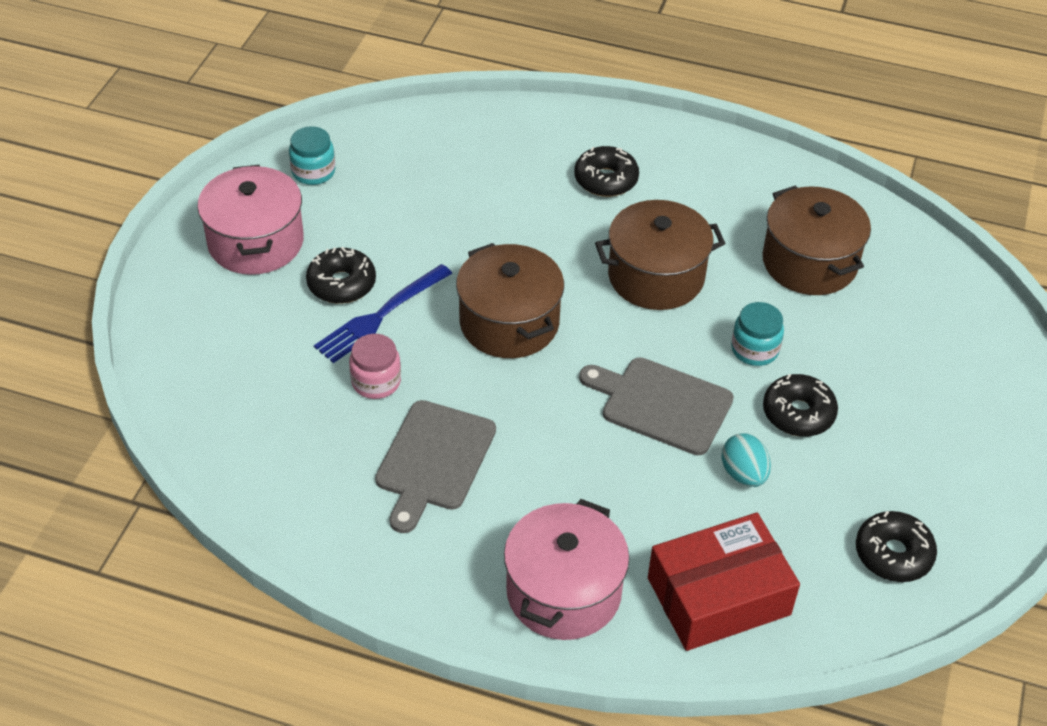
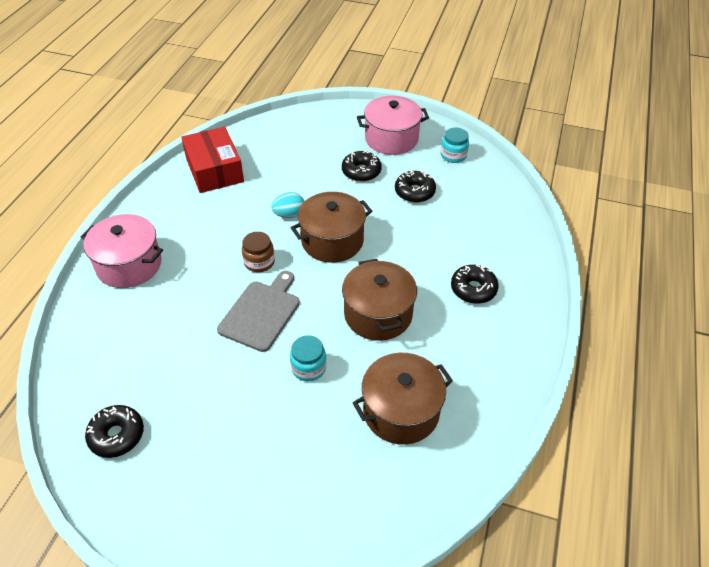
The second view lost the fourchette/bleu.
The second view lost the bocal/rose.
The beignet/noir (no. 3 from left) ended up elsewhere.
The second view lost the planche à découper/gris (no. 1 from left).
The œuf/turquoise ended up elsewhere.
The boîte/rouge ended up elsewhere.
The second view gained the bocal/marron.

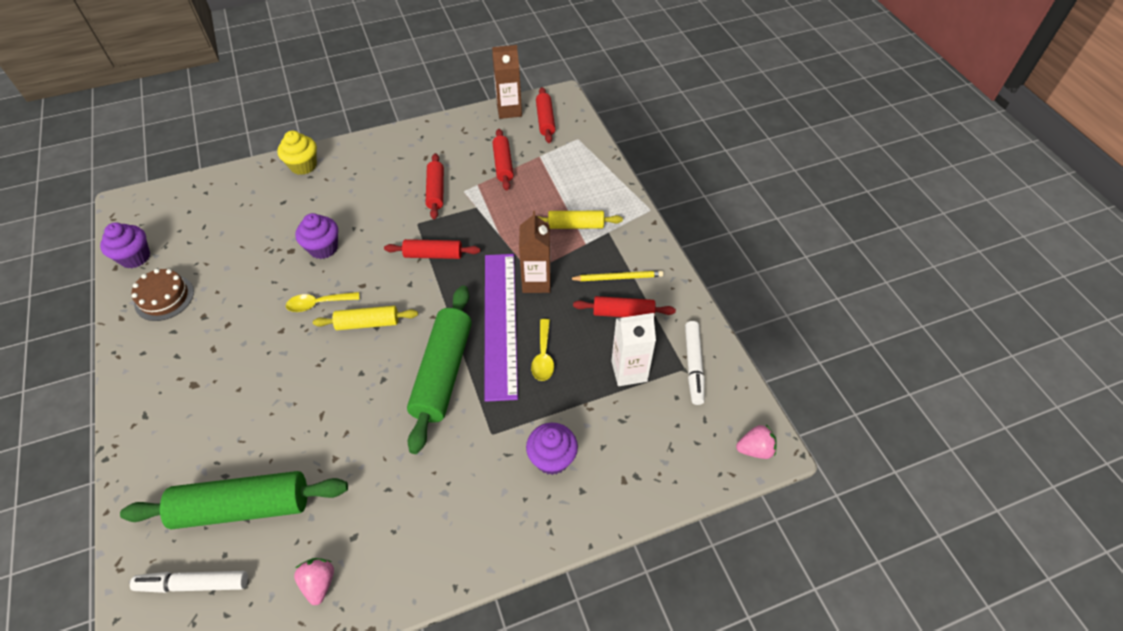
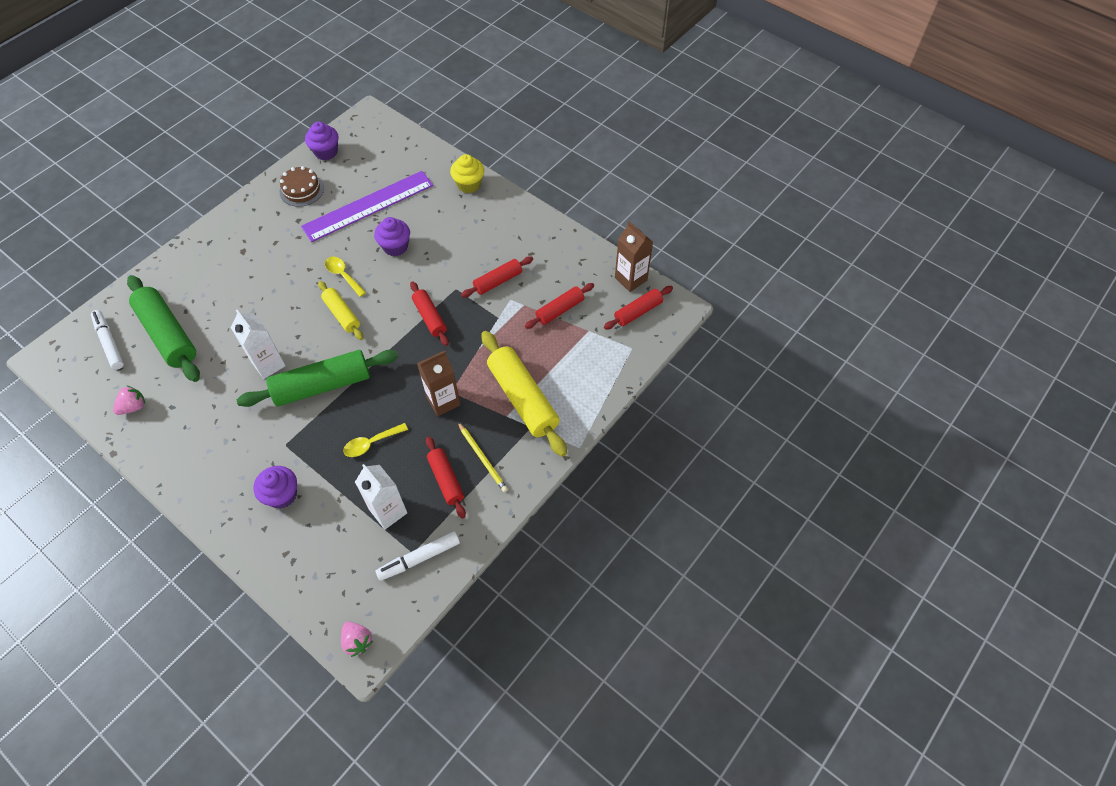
The size of the rouleau à pâtisserie/jaune (no. 2 from left) changed by a factor of 1.77.
The règle/violet ended up elsewhere.
The second view gained the brique de lait/blanc (no. 1 from left).

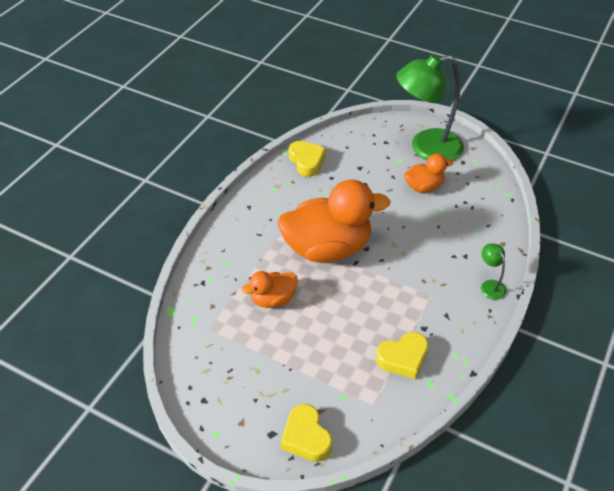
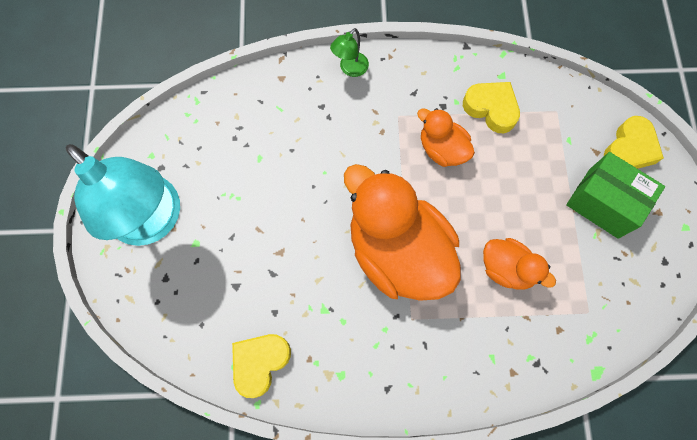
What was the lampe/vert (no. 1 from left) turned into the lampe/turquoise.
The canard/orange (no. 3 from left in the first image) ended up elsewhere.
The second view gained the boîte/vert.

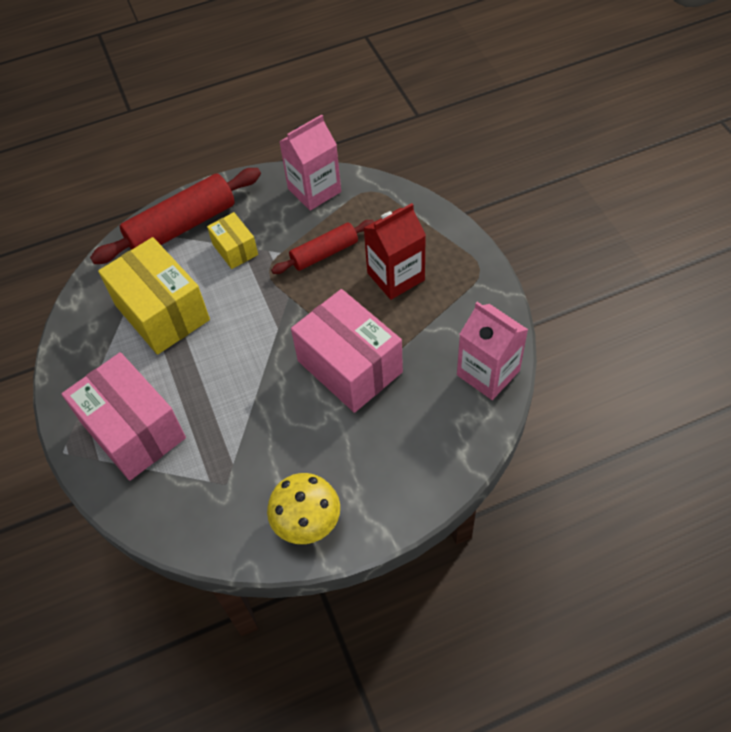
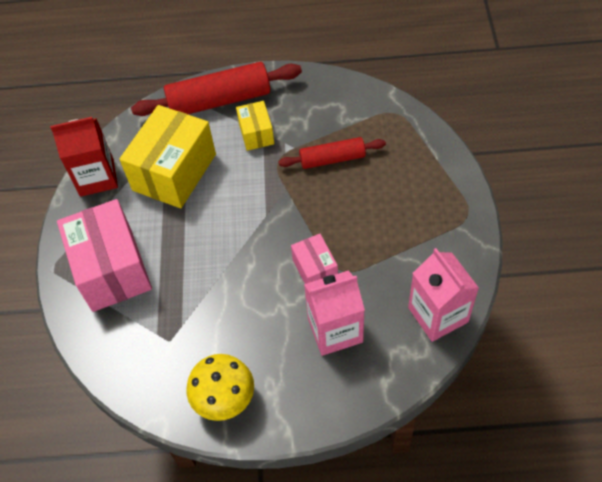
The brique de lait/rose (no. 1 from left) ended up elsewhere.
The brique de lait/rouge ended up elsewhere.
The boîte/jaune (no. 1 from left) ended up facing another way, 45 degrees clockwise from before.
The size of the boîte/rose (no. 2 from left) changed by a factor of 0.51.

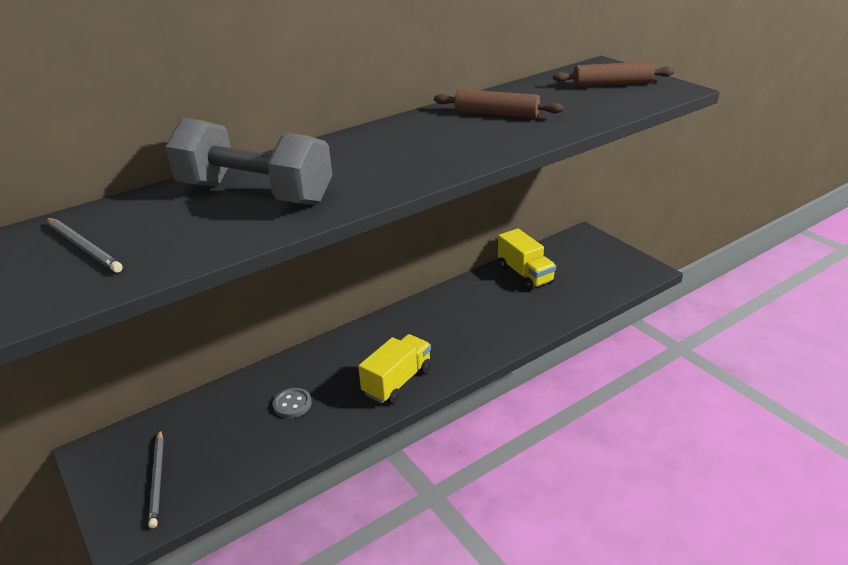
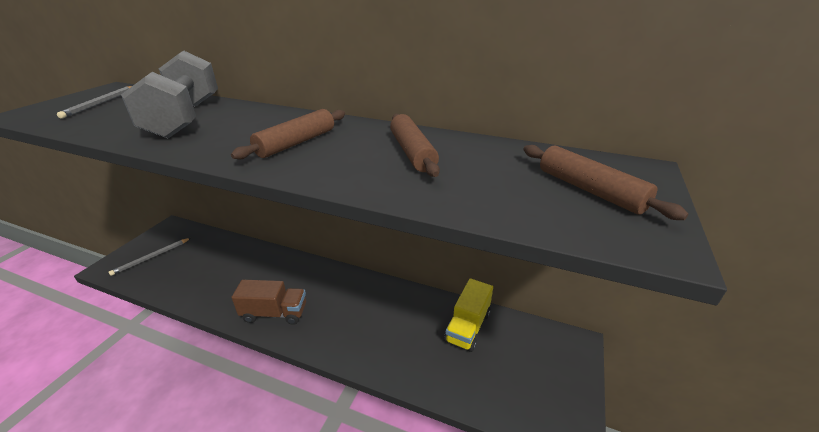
What was the camion/jaune (no. 1 from left) turned into the camion/marron.
The second view lost the bouton/gris.
The second view gained the rouleau à pâtisserie/marron (no. 1 from left).

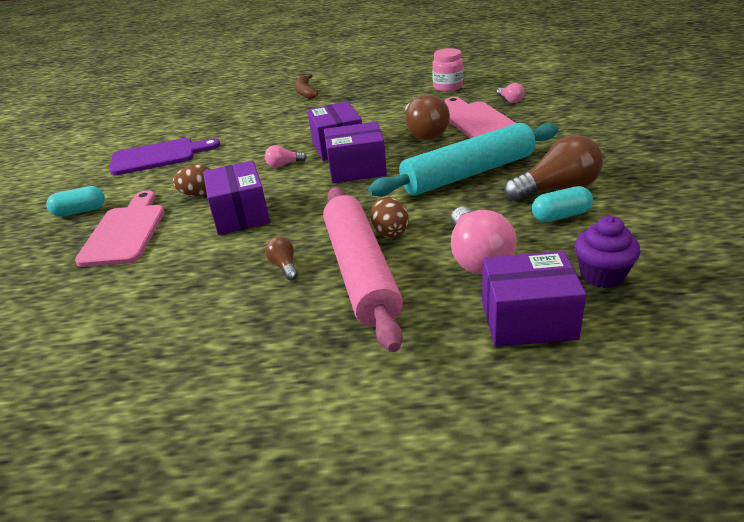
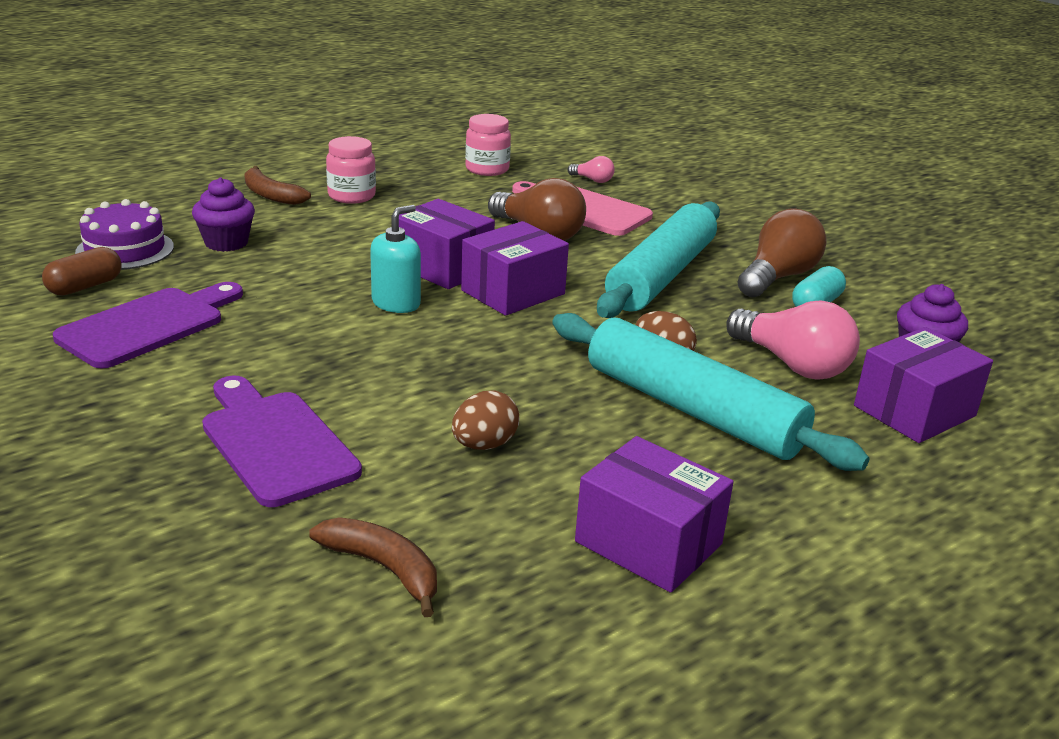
Where the ampoule/rose (no. 1 from left) stood, the distributeur de savon/turquoise came to stand.
The boîte/violet (no. 1 from left in the first image) ended up elsewhere.
The œuf/marron (no. 1 from left) ended up elsewhere.
The second view lost the gélule/turquoise (no. 1 from left).
What was the rouleau à pâtisserie/rose turned into the rouleau à pâtisserie/turquoise (no. 2 from left).
What was the planche à découper/rose (no. 1 from left) turned into the planche à découper/violet (no. 2 from left).
The second view lost the ampoule/marron (no. 1 from left).
The second view gained the bocal/rose (no. 1 from left).
The second view gained the muffin/violet (no. 1 from left).
The second view gained the gâteau/violet.
The second view gained the gélule/marron.
The second view gained the banane/marron (no. 2 from left).

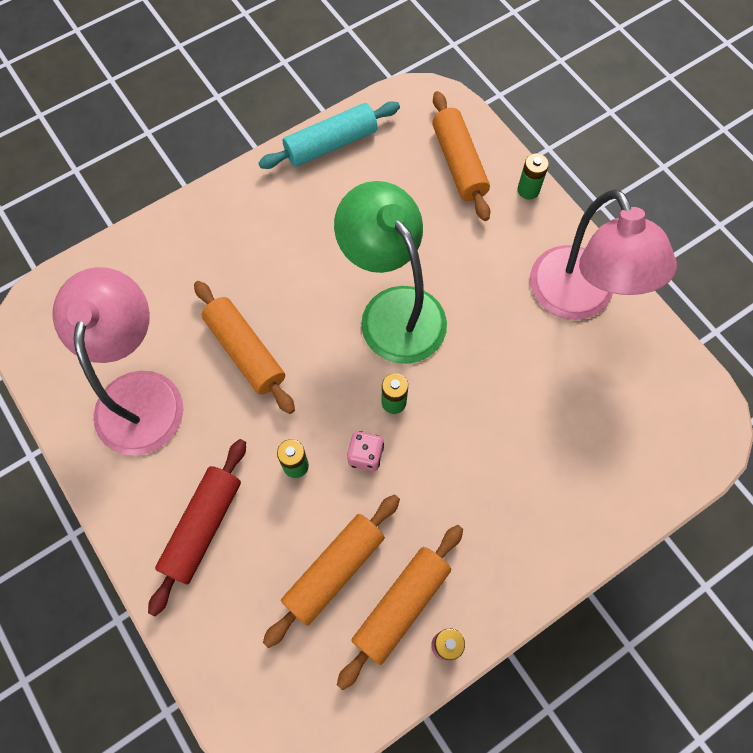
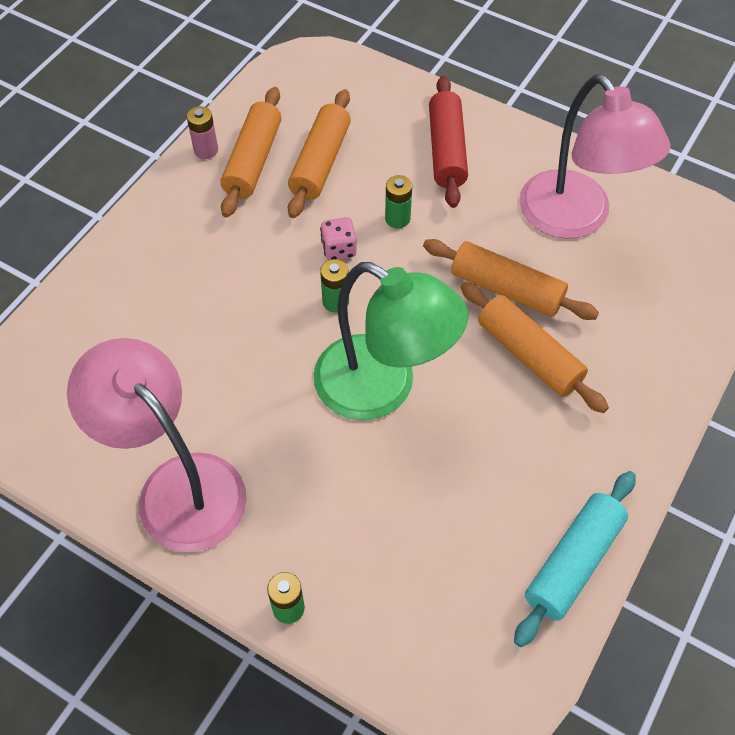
The rouleau à pâtisserie/orange (no. 4 from left) ended up elsewhere.

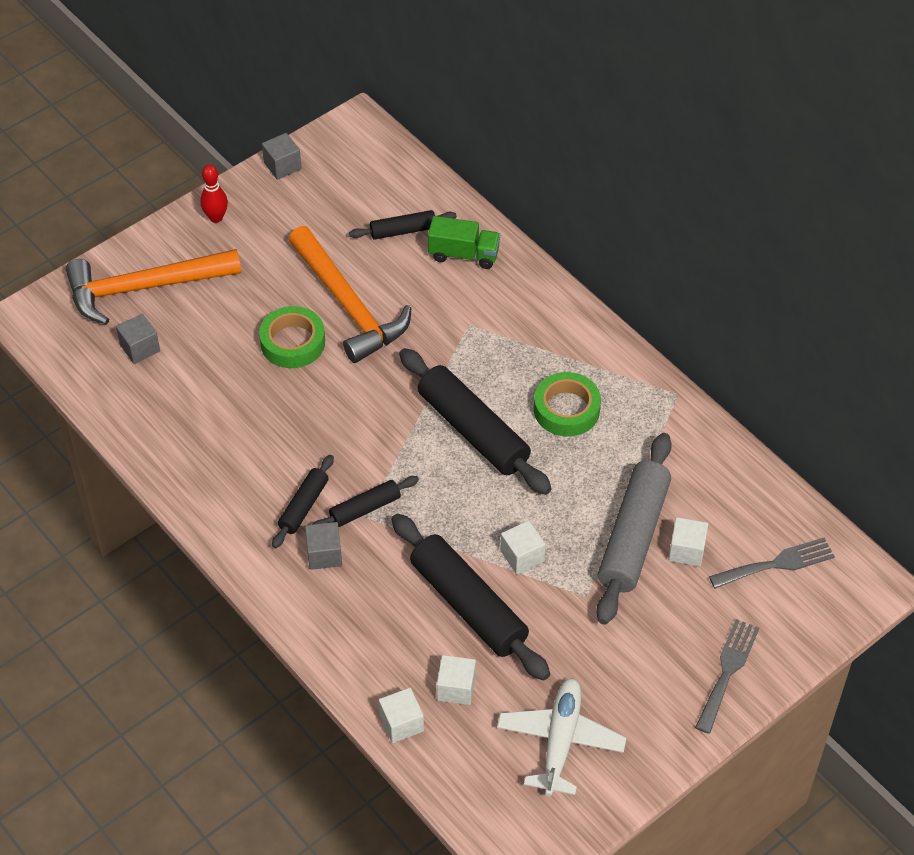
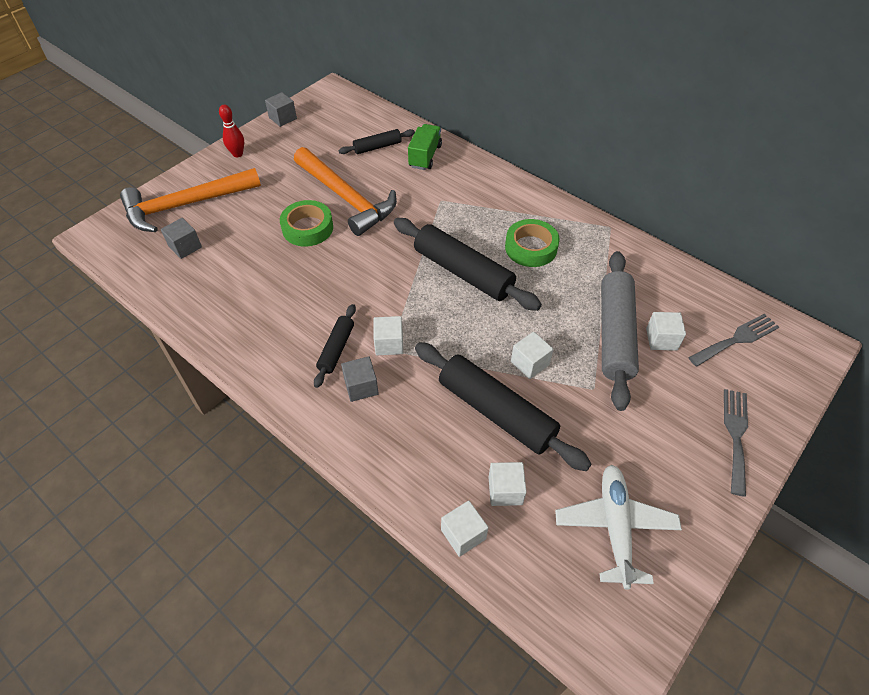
The camion/vert ended up facing another way, 75 degrees counterclockwise from before.
Where the rouleau à pâtisserie/noir (no. 2 from left) stood, the cube/blanc (no. 1 from left) came to stand.

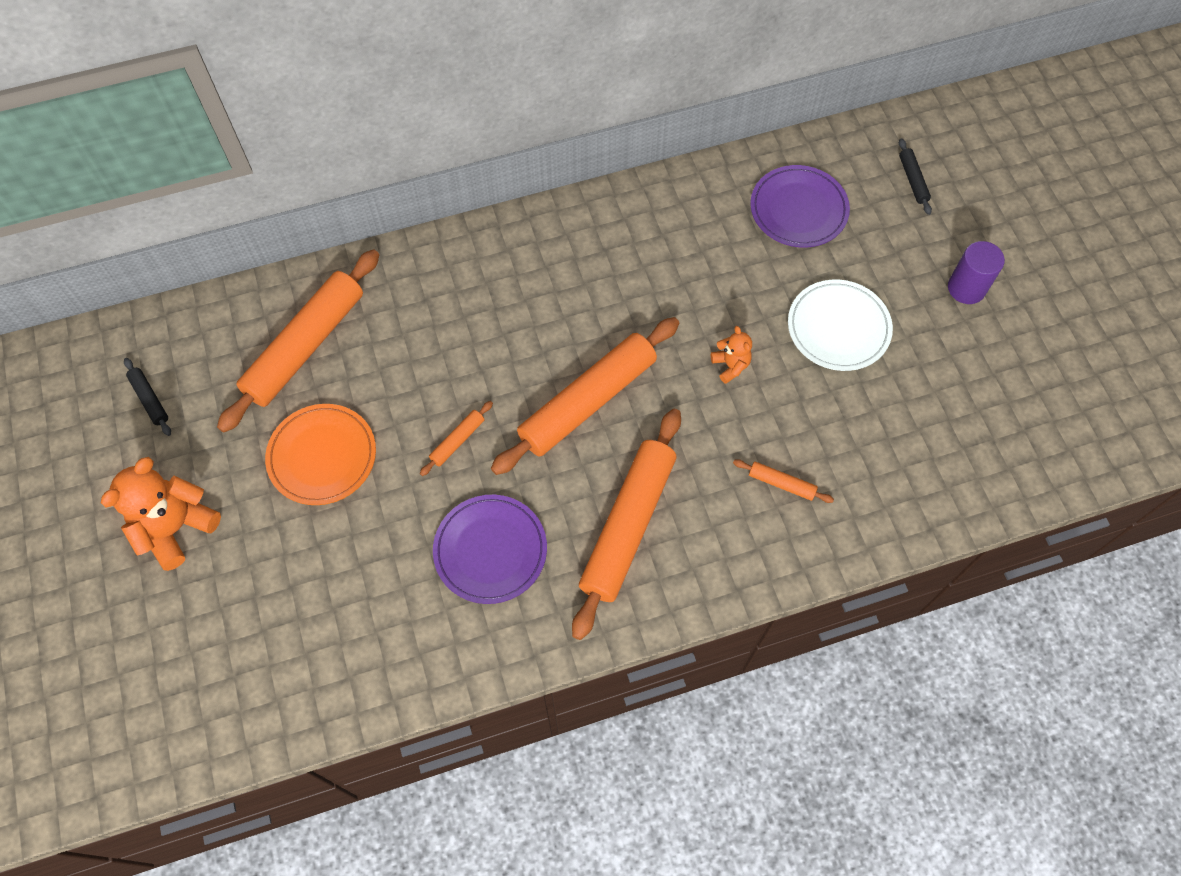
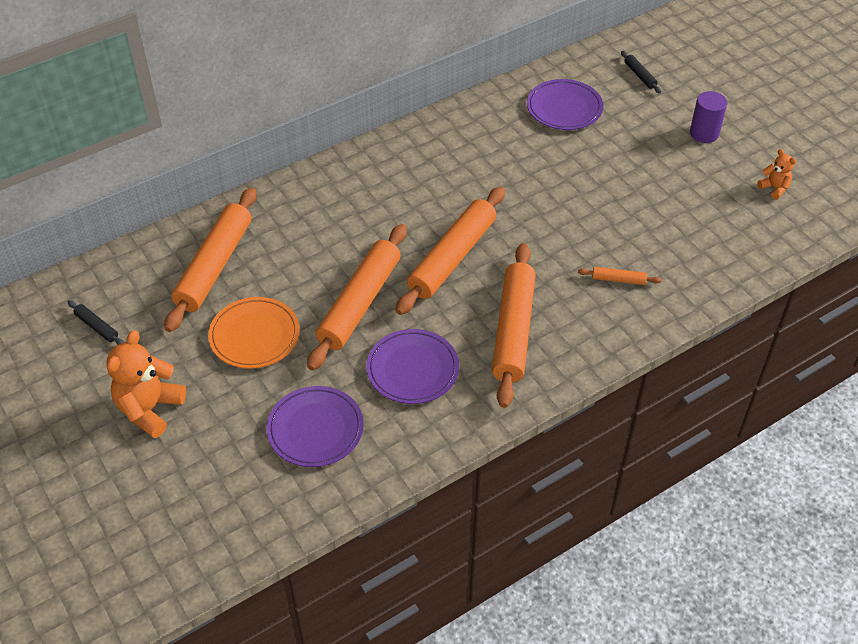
The second view lost the assiette/blanc.
The ours en peluche/orange (no. 2 from left) ended up elsewhere.
The size of the rouleau à pâtisserie/orange (no. 2 from left) changed by a factor of 2.41.
The second view gained the assiette/violet (no. 1 from left).

